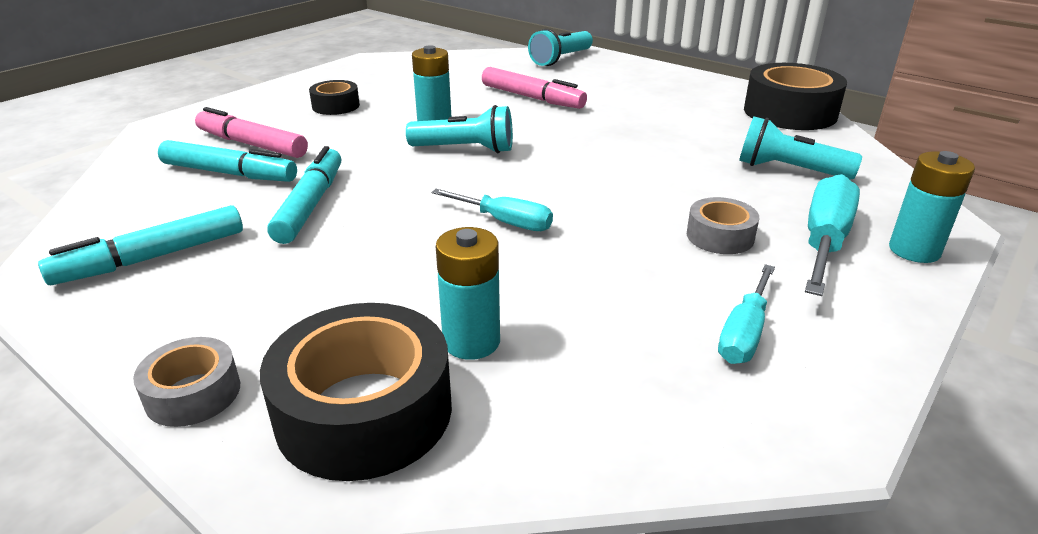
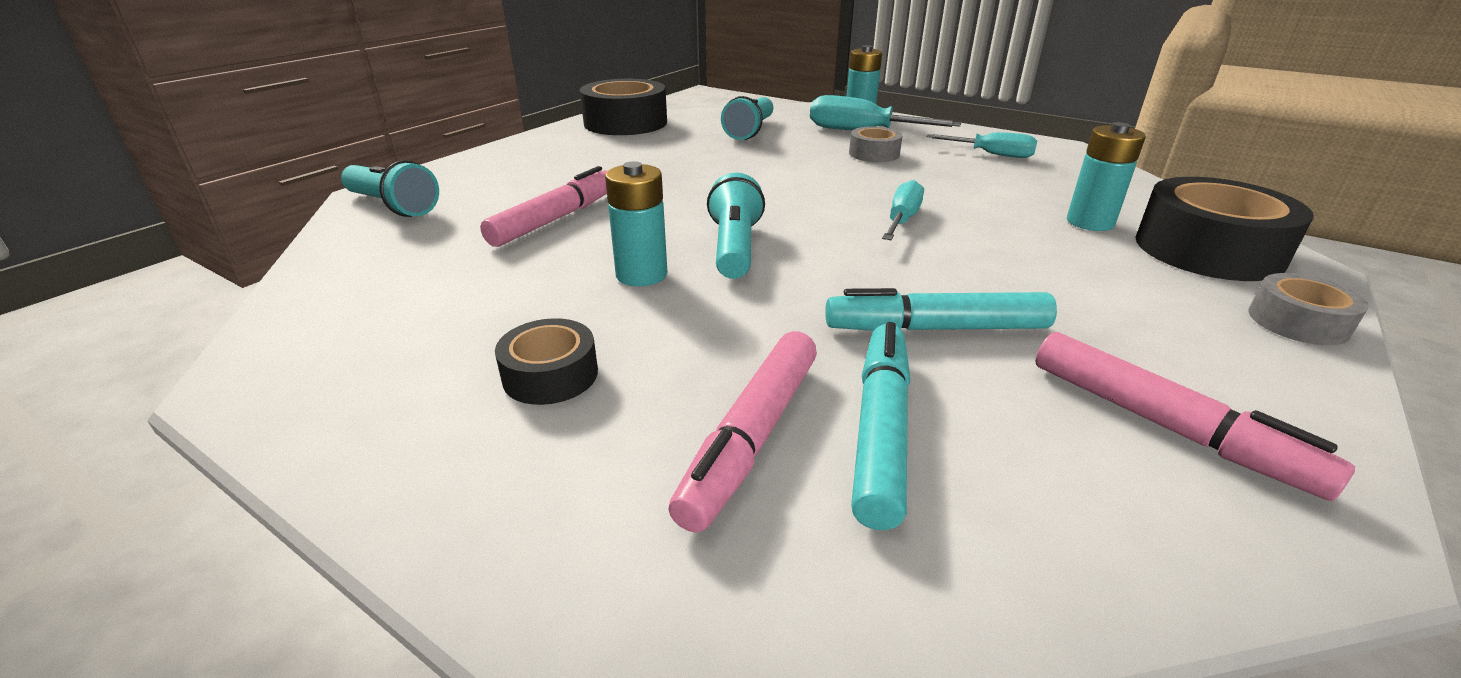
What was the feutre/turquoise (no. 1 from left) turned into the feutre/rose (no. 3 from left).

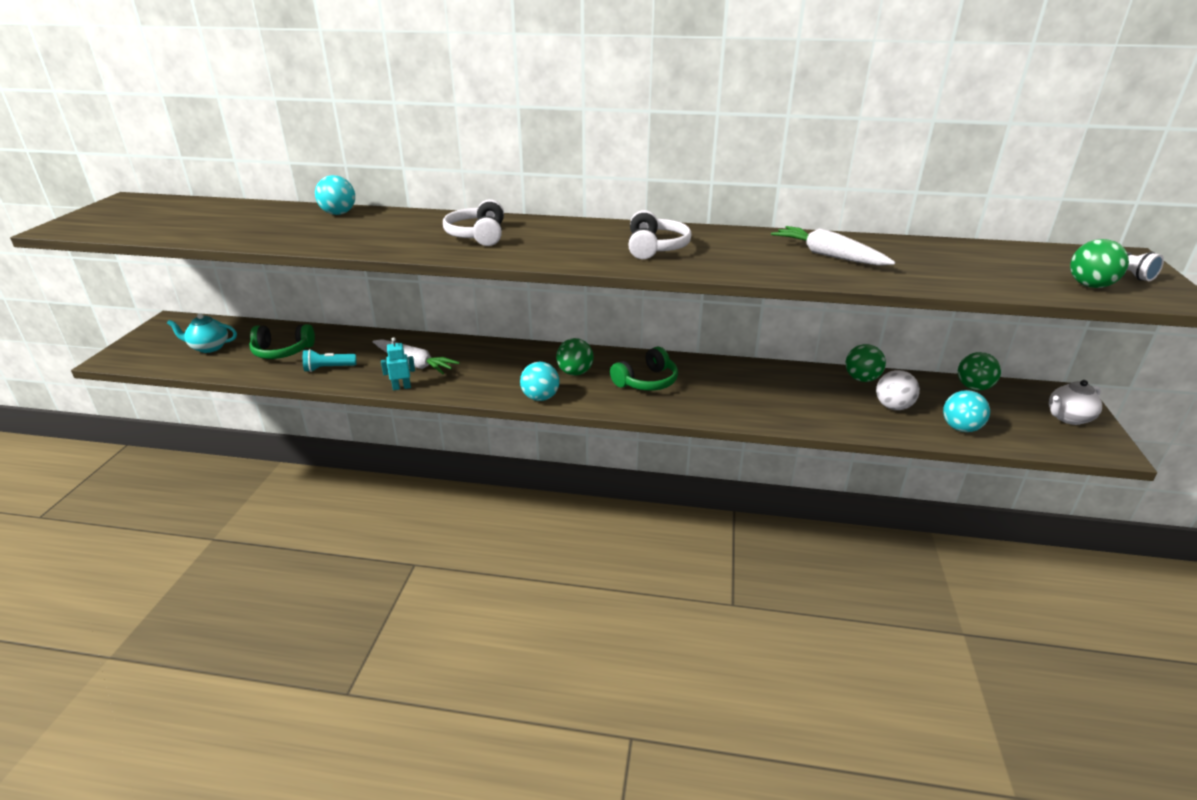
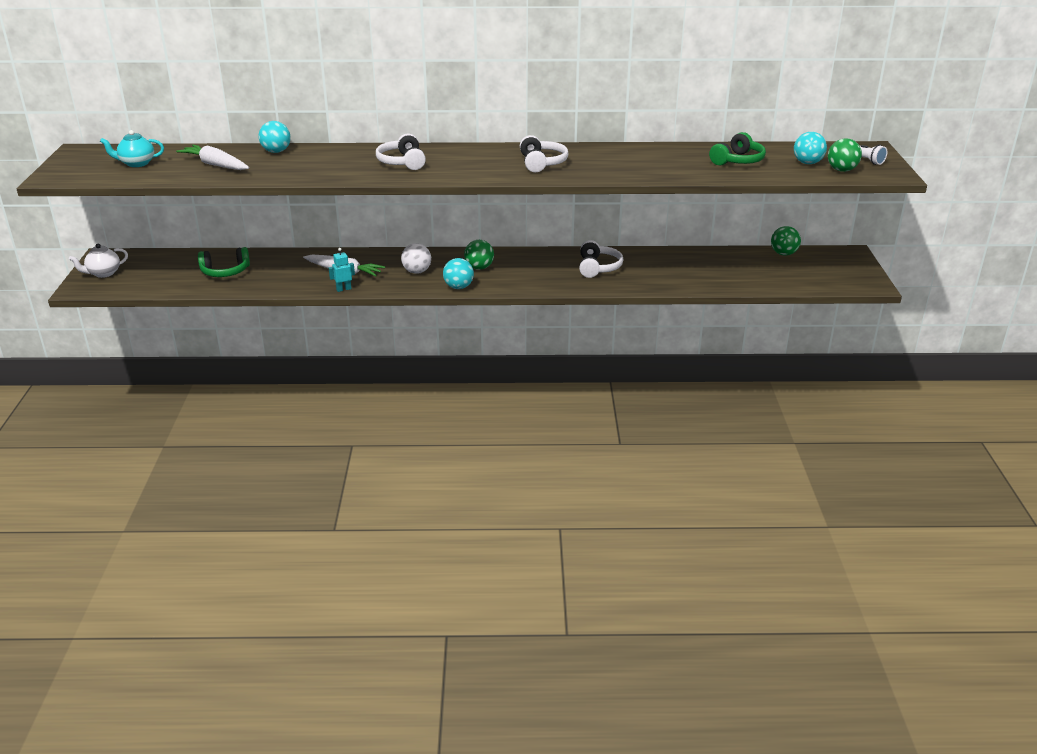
The carotte/blanc (no. 2 from left in the first image) ended up elsewhere.
The théière/turquoise ended up elsewhere.
The second view lost the balle/vert (no. 2 from left).
The casque audio/vert (no. 2 from left) ended up elsewhere.
The second view lost the lampe de poche/turquoise.
The balle/blanc ended up elsewhere.
The théière/blanc ended up elsewhere.
The balle/turquoise (no. 3 from left) ended up elsewhere.
The second view gained the casque audio/blanc (no. 3 from left).

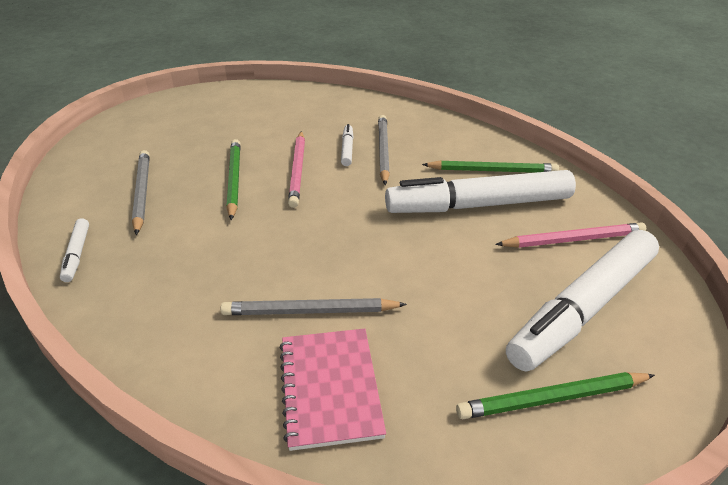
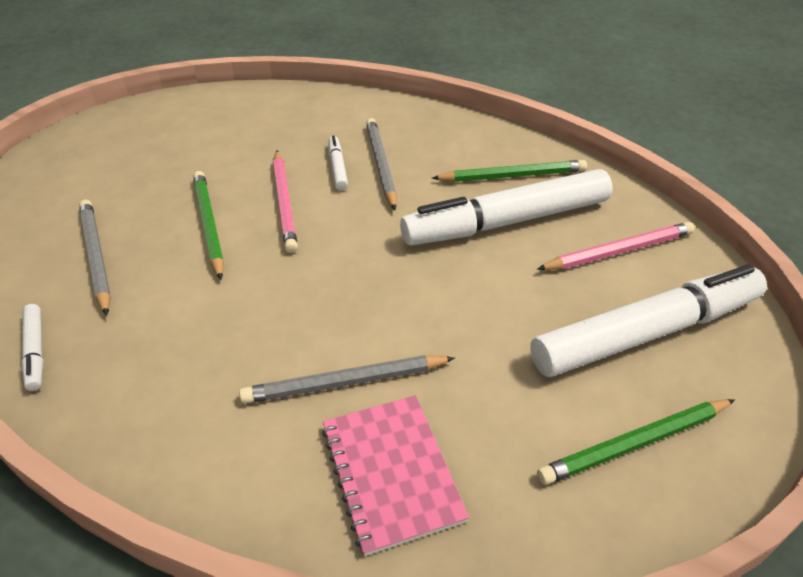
The feutre/blanc (no. 4 from left) ended up facing another way, 150 degrees counterclockwise from before.

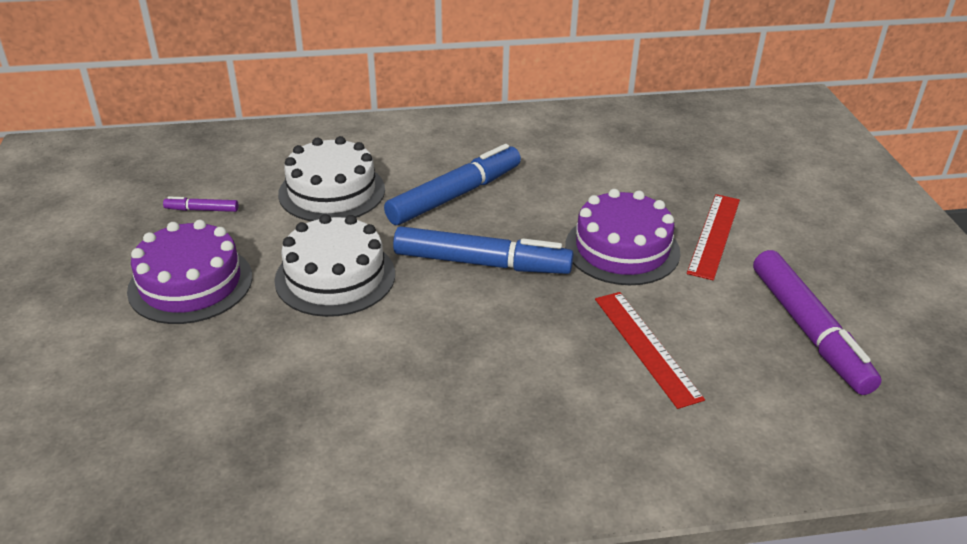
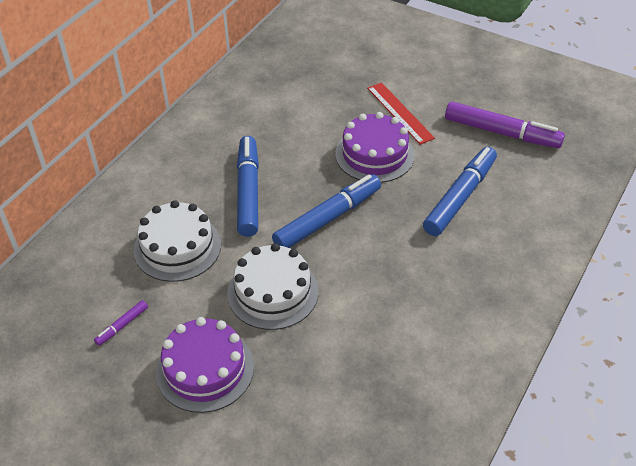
Where the règle/rouge (no. 1 from left) stood, the feutre/bleu (no. 3 from left) came to stand.

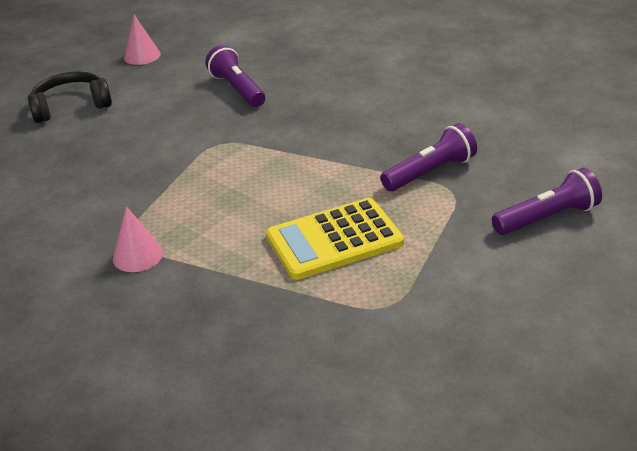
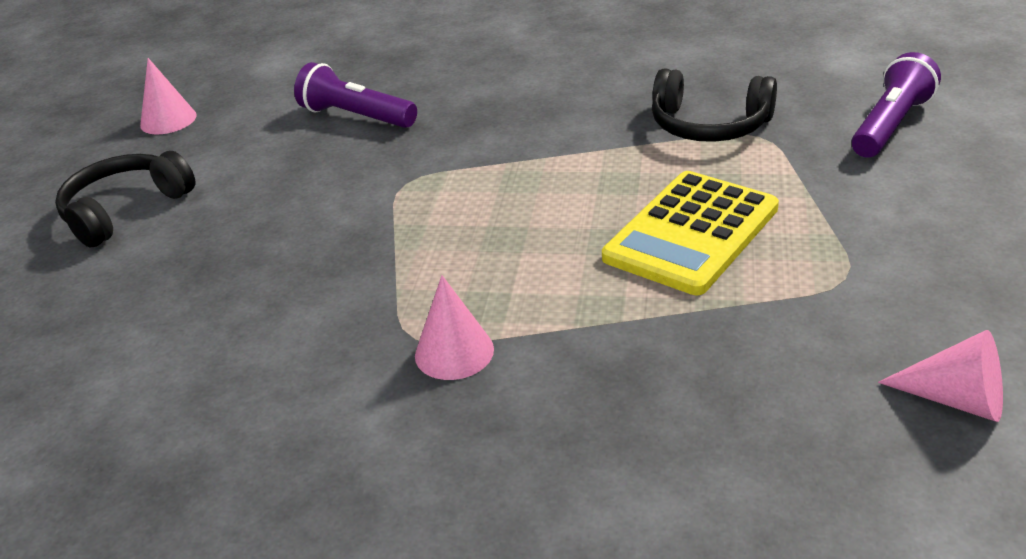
Where the lampe de poche/violet (no. 2 from left) stood, the casque audio/noir (no. 2 from left) came to stand.
The second view gained the cône/rose (no. 3 from left).

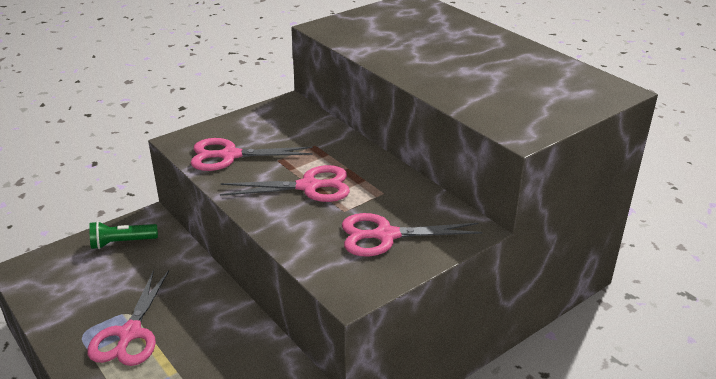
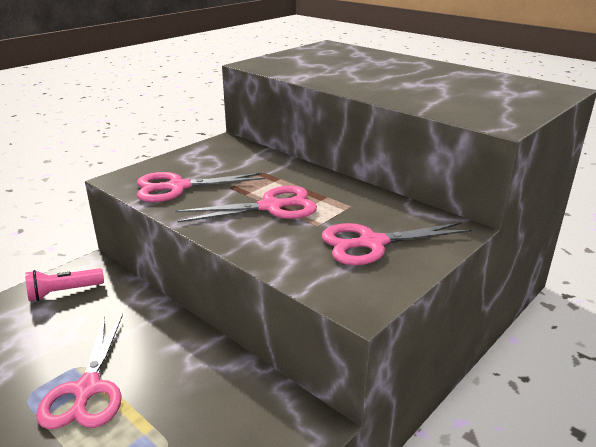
What was the lampe de poche/vert turned into the lampe de poche/rose.

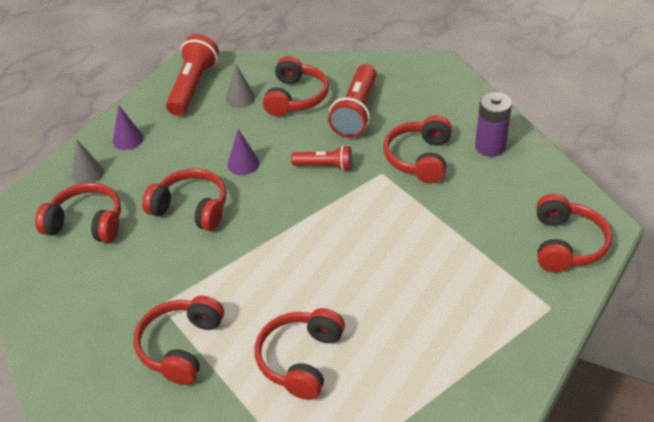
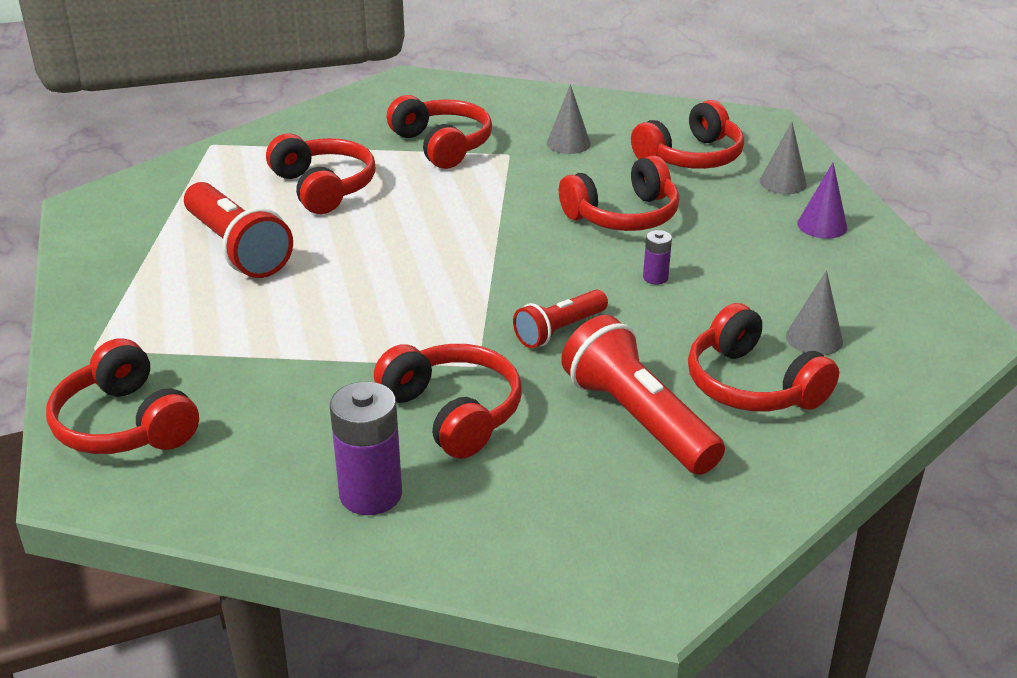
The lampe de poche/rouge (no. 1 from left) ended up elsewhere.
Where the cône/violet (no. 2 from left) stood, the pile/violet (no. 2 from left) came to stand.
The second view gained the cône/gris (no. 1 from left).

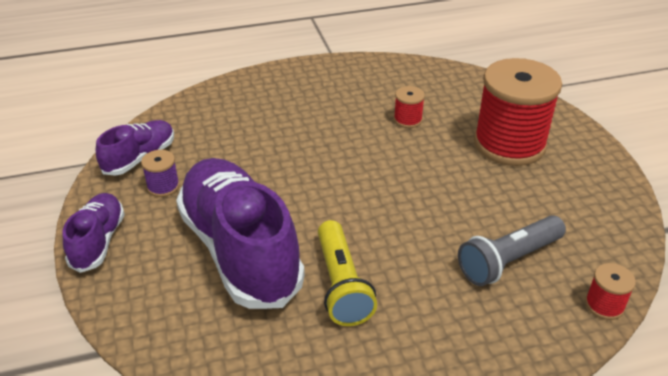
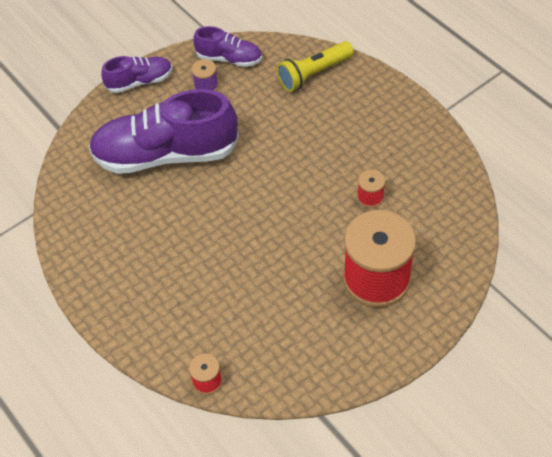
The chaussure/violet (no. 3 from left in the first image) ended up facing another way, 135 degrees counterclockwise from before.
The second view lost the lampe de poche/gris.
The lampe de poche/jaune ended up elsewhere.

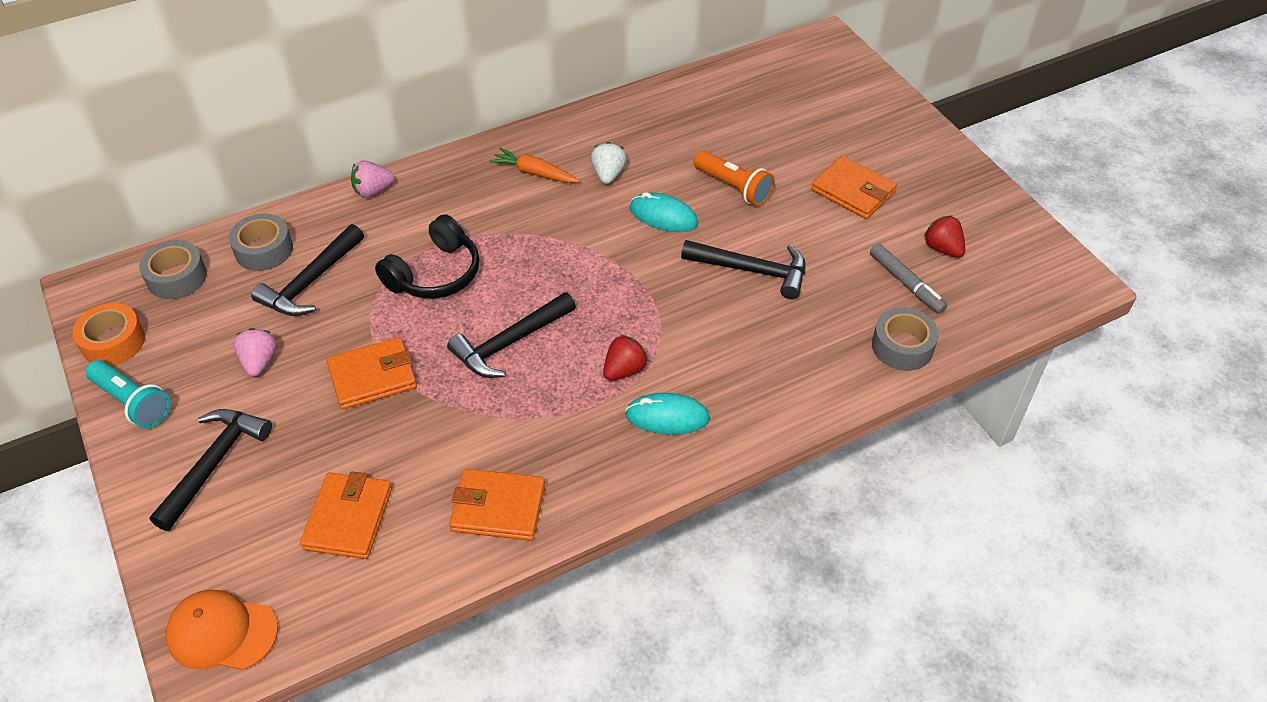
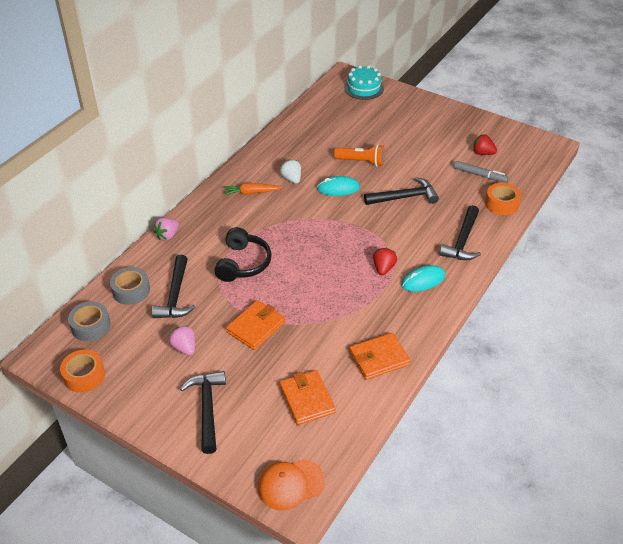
The second view lost the portefeuille/orange (no. 4 from left).
The marteau/noir (no. 3 from left in the first image) ended up elsewhere.
What was the ruban adhésif/gris (no. 3 from left) turned into the ruban adhésif/orange (no. 2 from left).
The second view lost the lampe de poche/turquoise.
The second view gained the gâteau/turquoise.

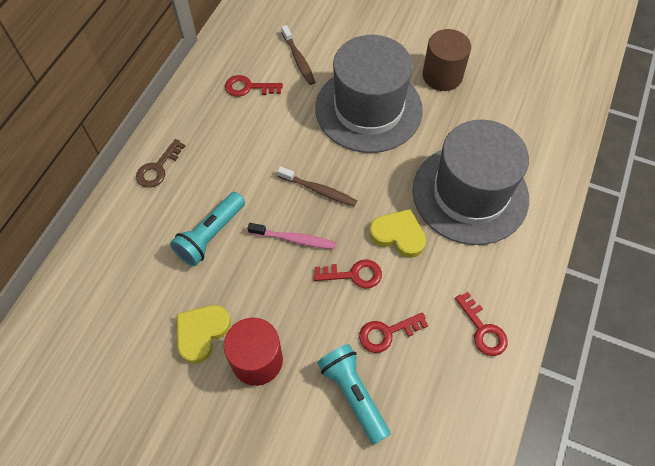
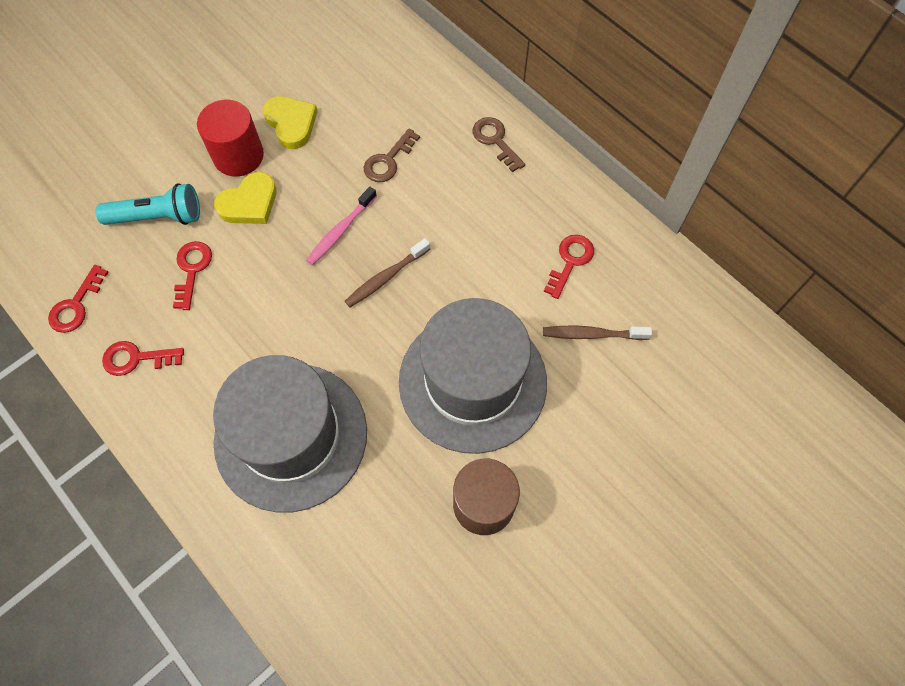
Where the lampe de poche/turquoise (no. 1 from left) stood, the clé/marron (no. 1 from left) came to stand.
The cœur/jaune (no. 2 from left in the first image) ended up elsewhere.
The clé/rouge (no. 2 from left in the first image) ended up elsewhere.

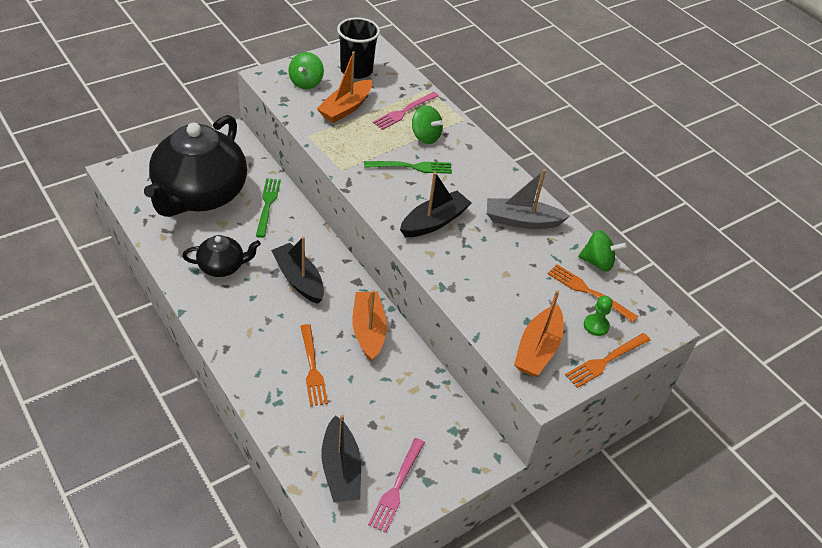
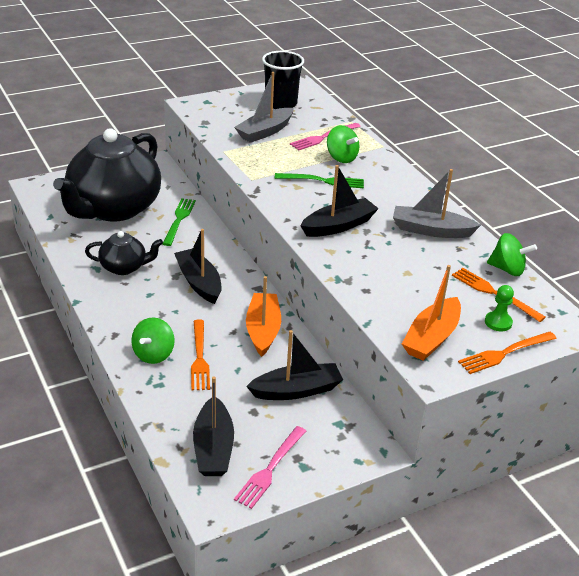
What was the bateau/orange (no. 1 from left) turned into the bateau/gris (no. 1 from left).
The toupie/vert (no. 1 from left) ended up elsewhere.
The second view gained the bateau/noir (no. 3 from left).

